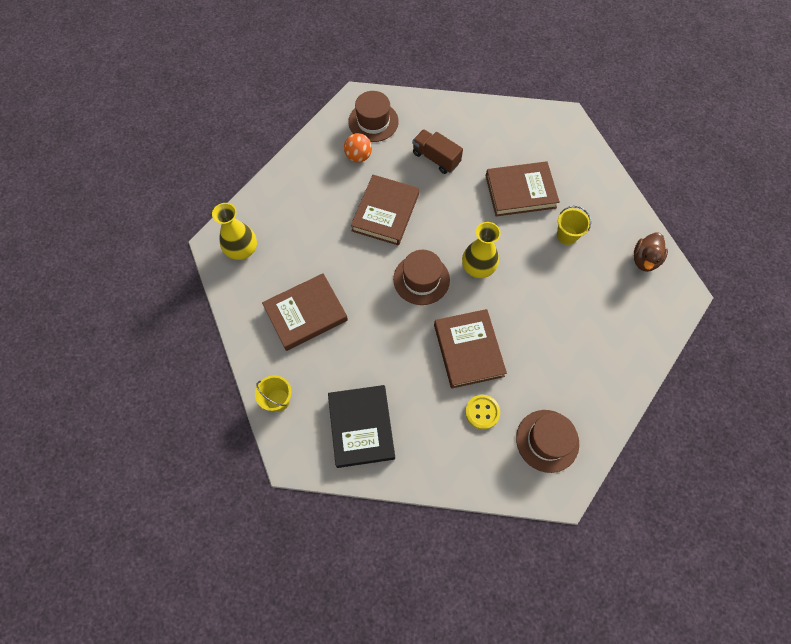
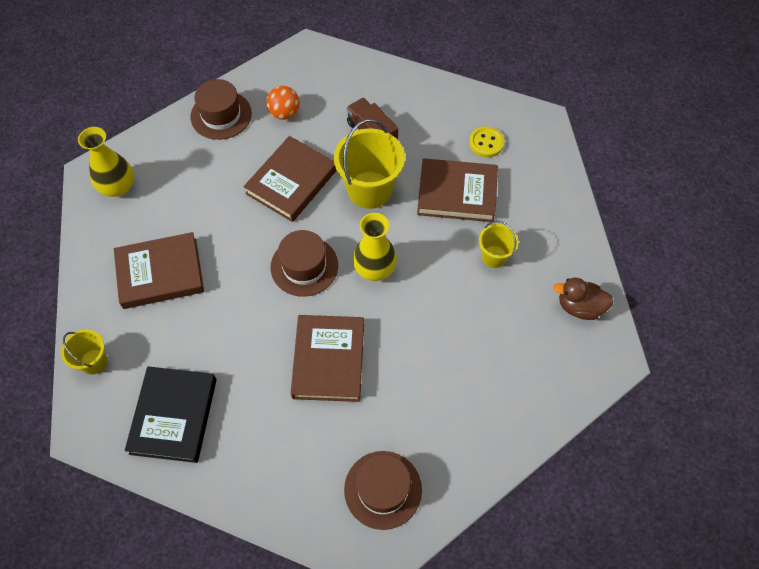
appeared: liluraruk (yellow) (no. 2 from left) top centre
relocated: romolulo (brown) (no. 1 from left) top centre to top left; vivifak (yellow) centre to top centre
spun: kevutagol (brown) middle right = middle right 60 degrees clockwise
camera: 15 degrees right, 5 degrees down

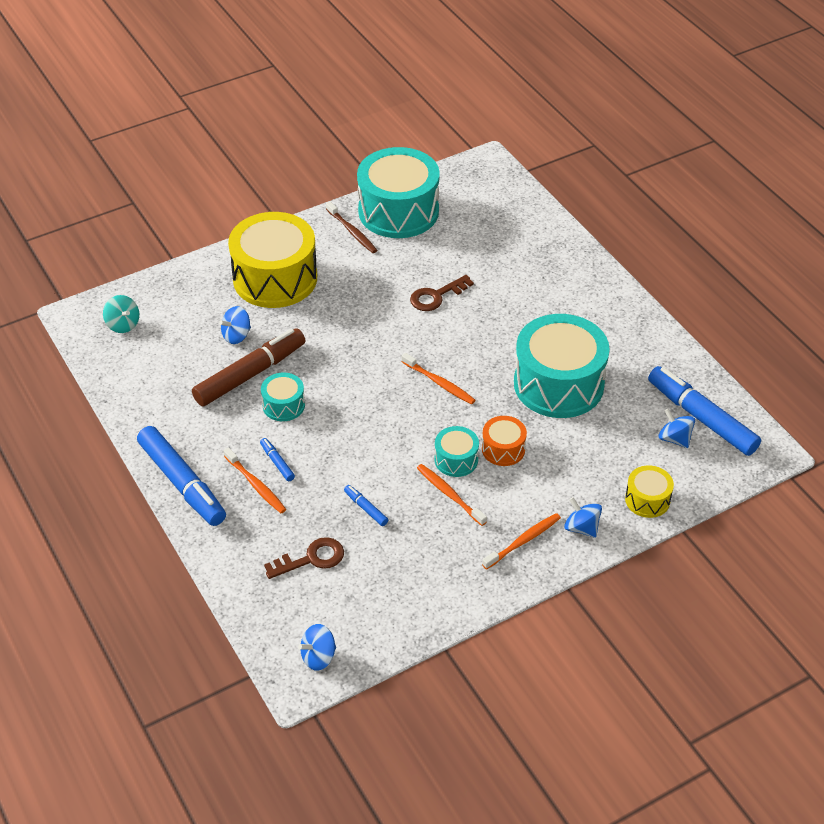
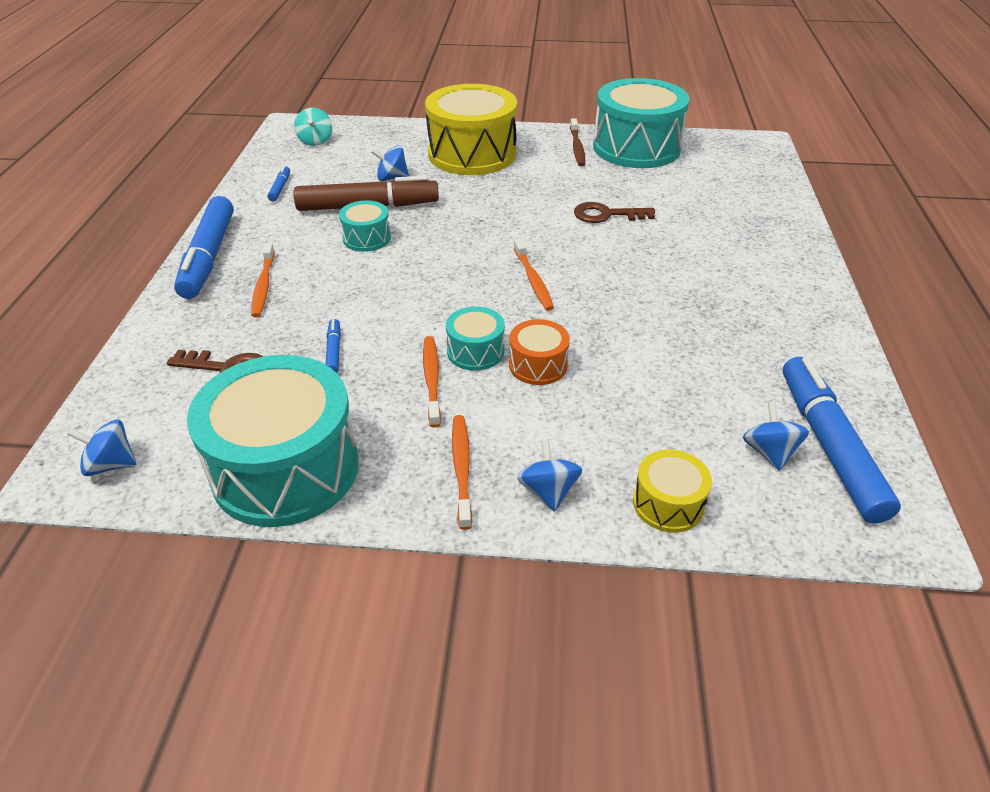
relocated: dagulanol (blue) (no. 2 from left) centre to top left; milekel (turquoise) (no. 4 from left in the first image) middle right to milekel (turquoise) (no. 1 from left) middle left
spun: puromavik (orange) (no. 4 from left in the first image) centre = centre 90 degrees counterclockwise
camera: 35 degrees right, 5 degrees down

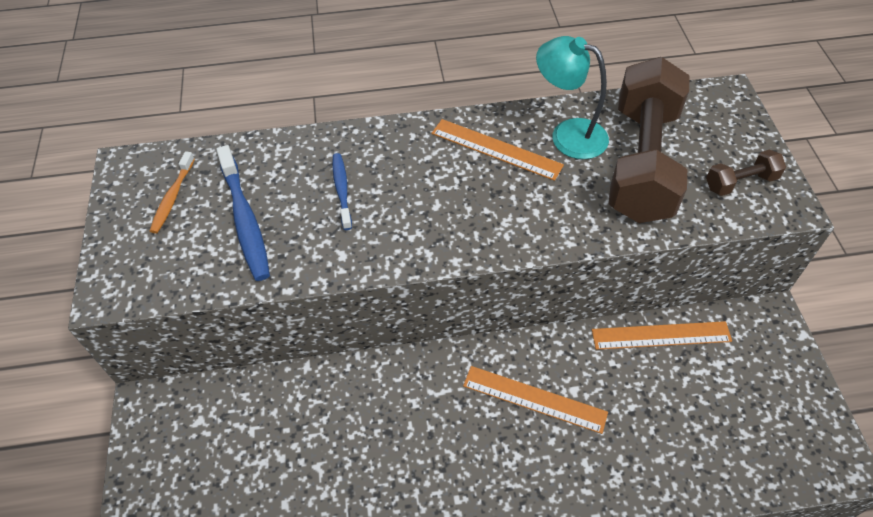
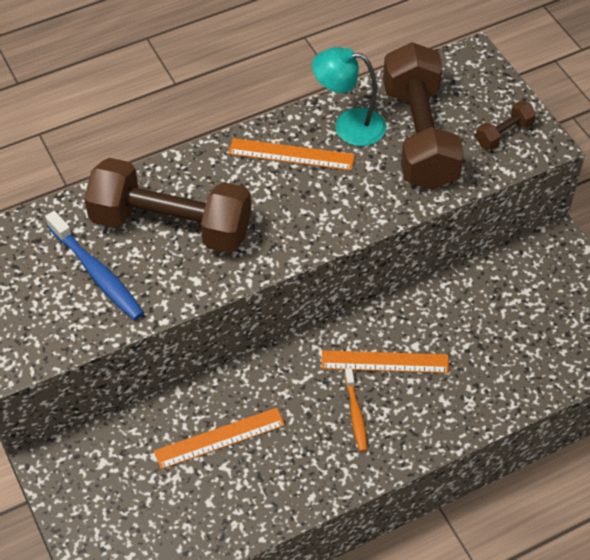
relocated: puromavik (orange) middle left to bottom centre; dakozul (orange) (no. 3 from left in the first image) middle right to dakozul (orange) (no. 1 from left) bottom centre
exchanged: puromavik (blue) (no. 2 from left) centre to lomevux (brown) (no. 1 from left) middle left
camera: 20 degrees left, 0 degrees up

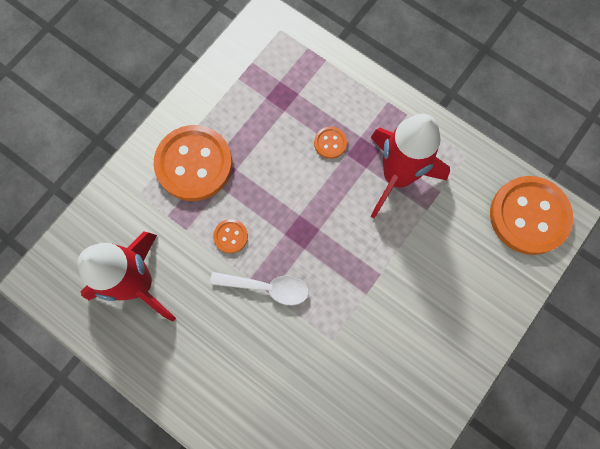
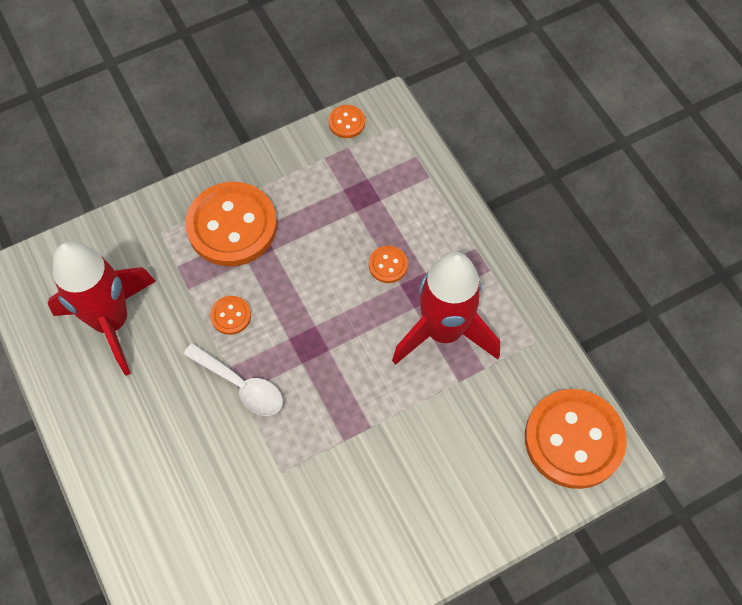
appeared: vivifak (orange) (no. 3 from left) top centre
camera: 25 degrees right, 10 degrees down

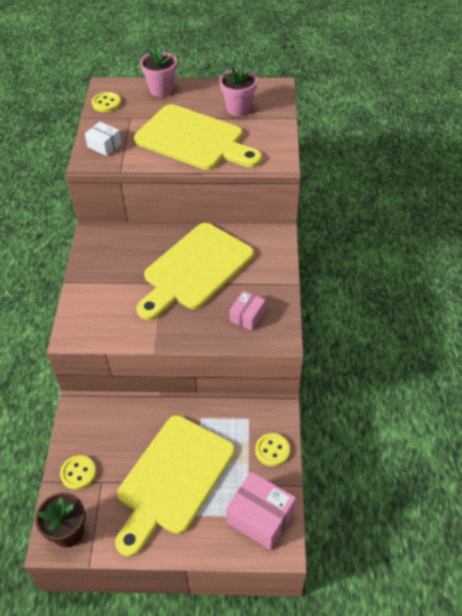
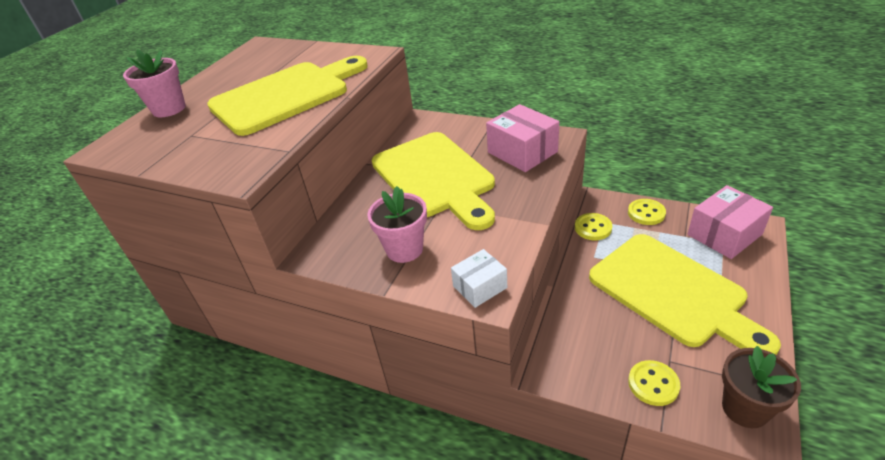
relocated: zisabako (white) top left to centre; vivifak (yellow) (no. 2 from left in the first image) top left to vivifak (yellow) (no. 1 from left) middle right; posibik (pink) (no. 2 from left) top centre to centre
size: zisabako (pink) (no. 1 from left) centre = top centre x1.68
camera: 65 degrees left, 10 degrees down

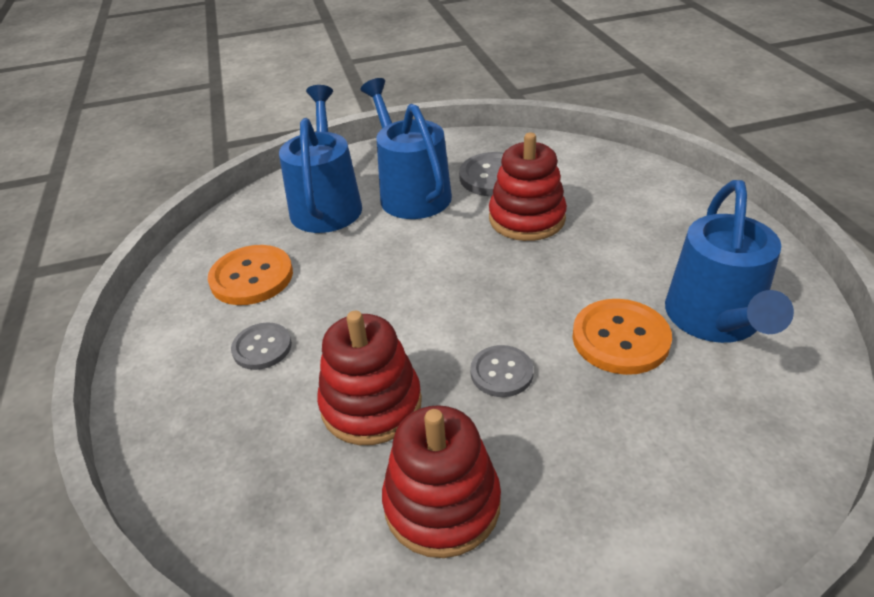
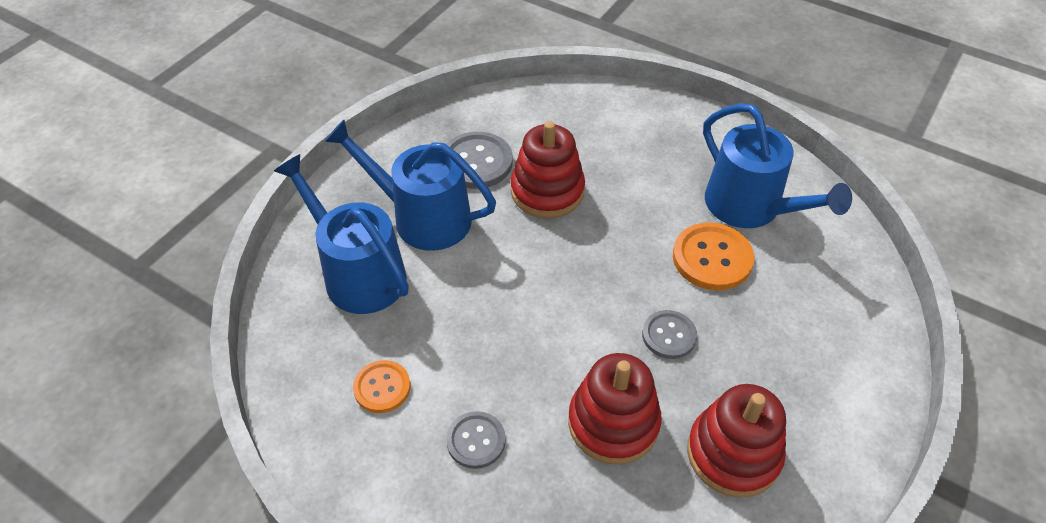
size: vivifak (orange) (no. 1 from left) middle left = bottom centre x0.63
camera: 45 degrees left, 10 degrees up

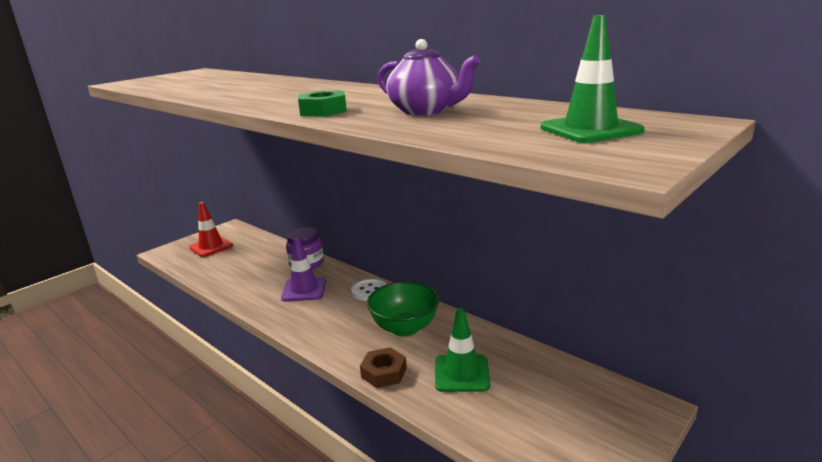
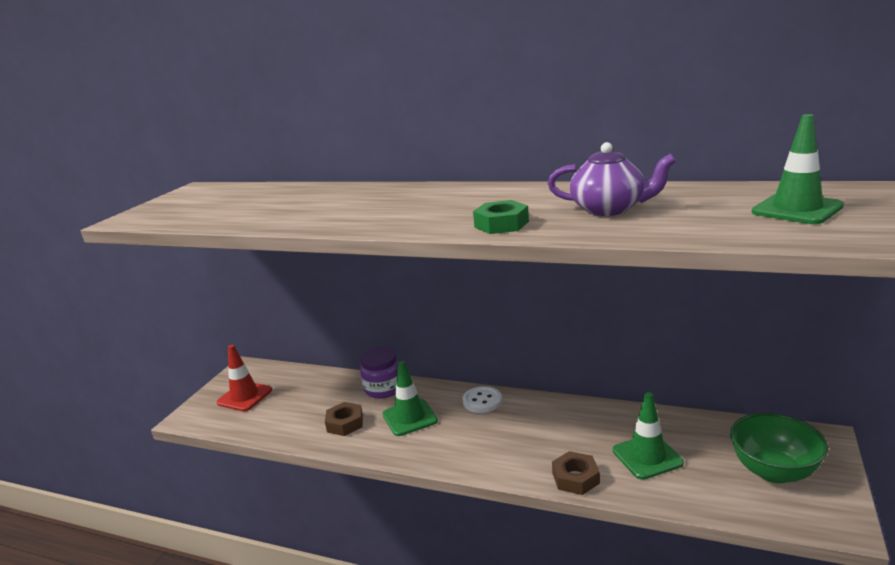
appeared: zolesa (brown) (no. 1 from left) bottom centre
relocated: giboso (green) bottom centre to bottom right
colour: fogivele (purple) centre to fogivele (green) (no. 1 from left) bottom centre
camera: 20 degrees left, 0 degrees up

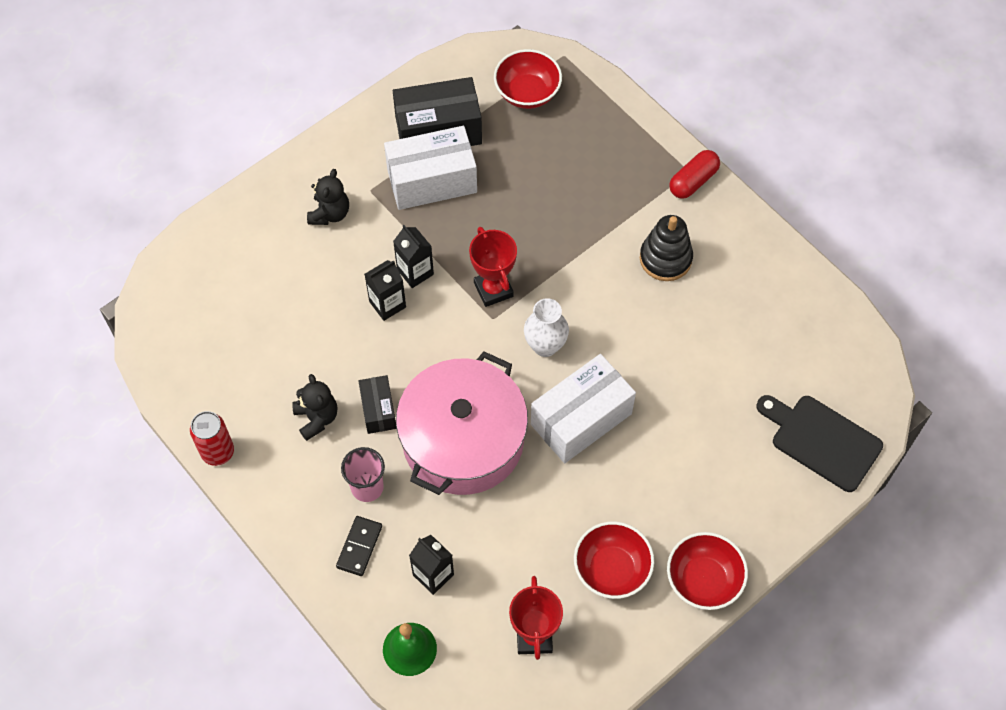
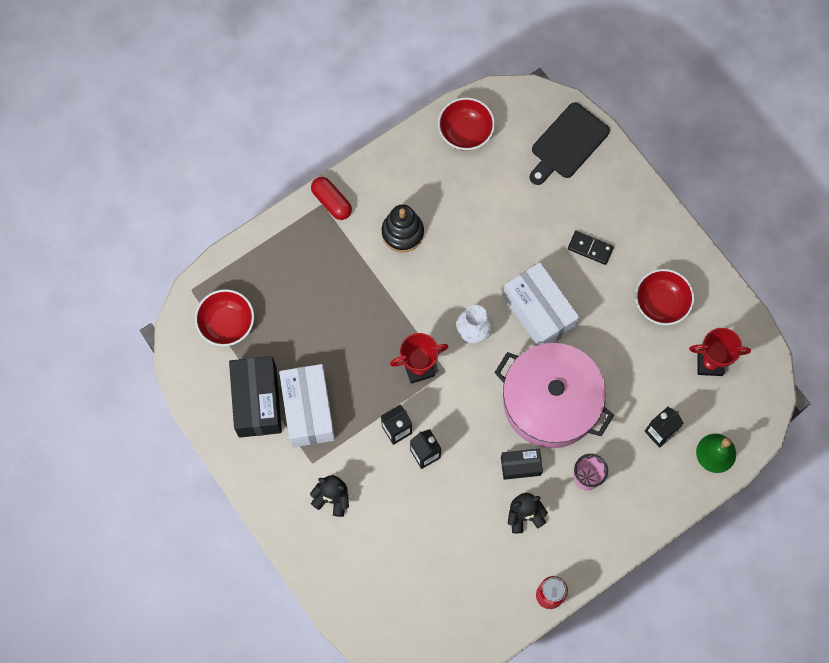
relocated: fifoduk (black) bottom centre to middle right; giboso (red) (no. 3 from left in the first image) bottom right to giboso (red) (no. 2 from left) top centre
camera: 85 degrees left, 10 degrees up

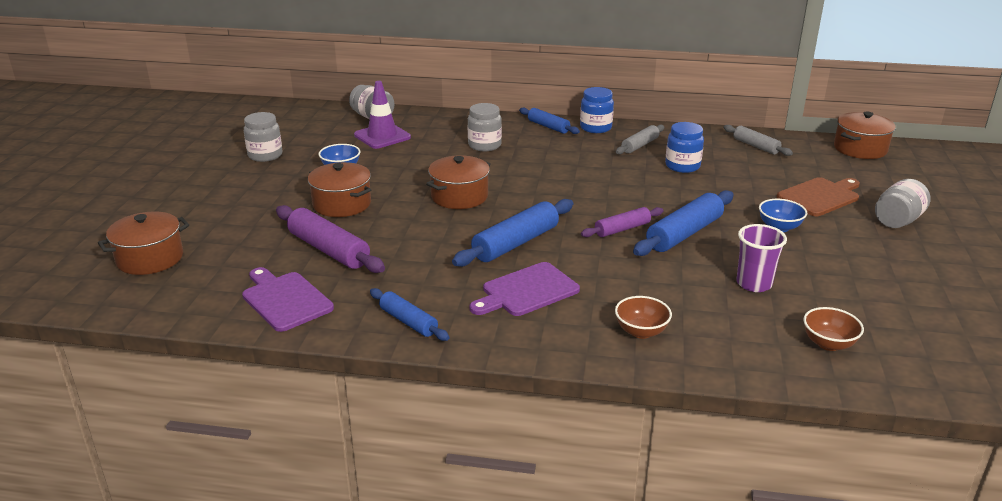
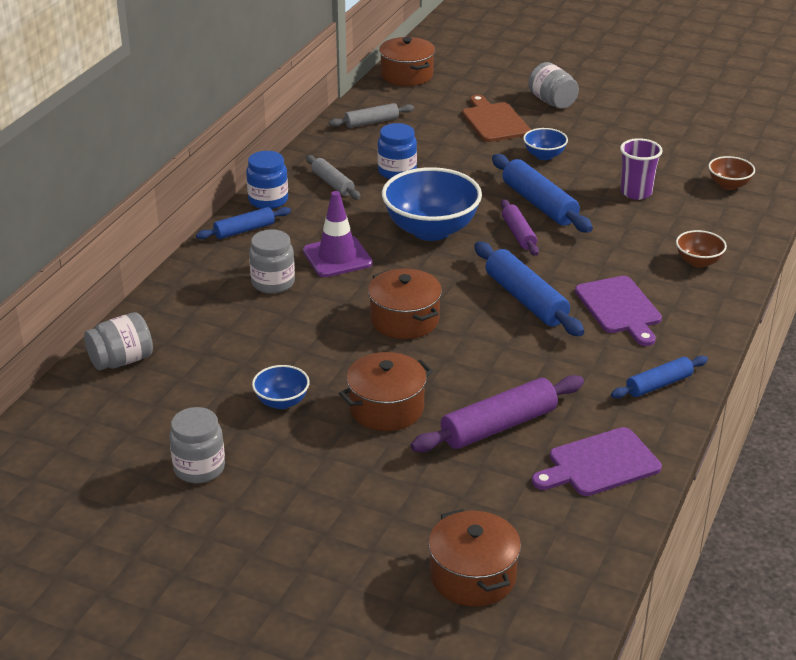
appeared: giboso (blue) (no. 2 from left) top centre
relocated: fogivele (purple) top centre to centre
camera: 75 degrees left, 5 degrees up

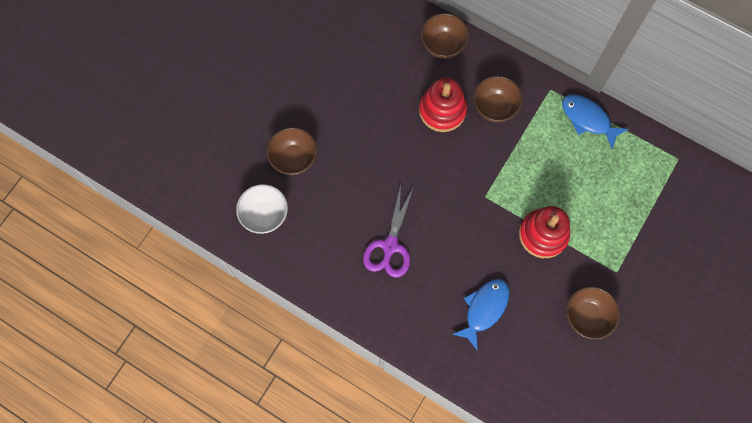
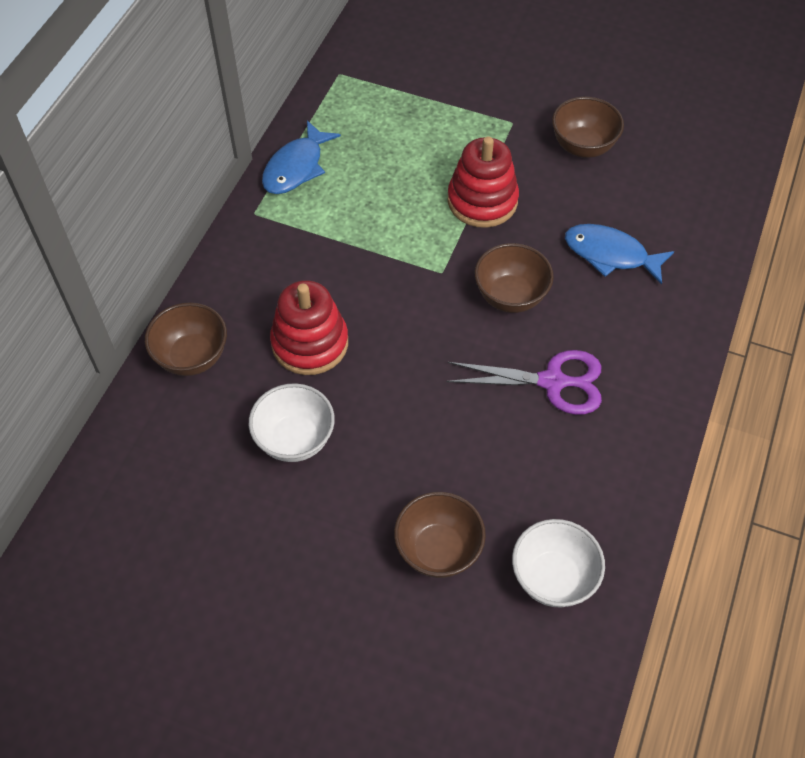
appeared: giboso (white) (no. 1 from left) centre
relocated: giboso (brown) (no. 3 from left) top centre to centre
camera: 100 degrees left, 15 degrees down

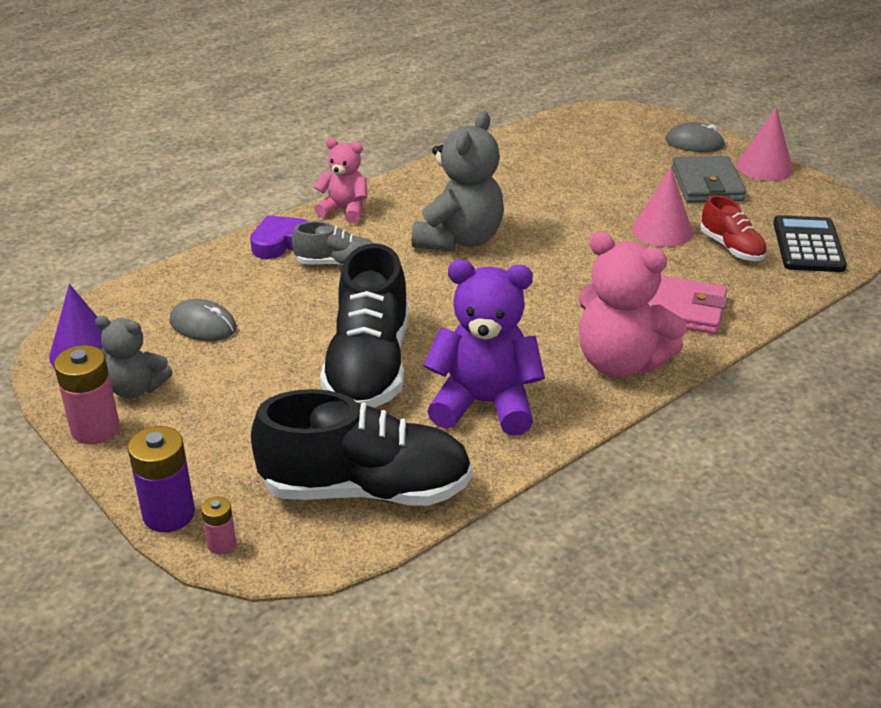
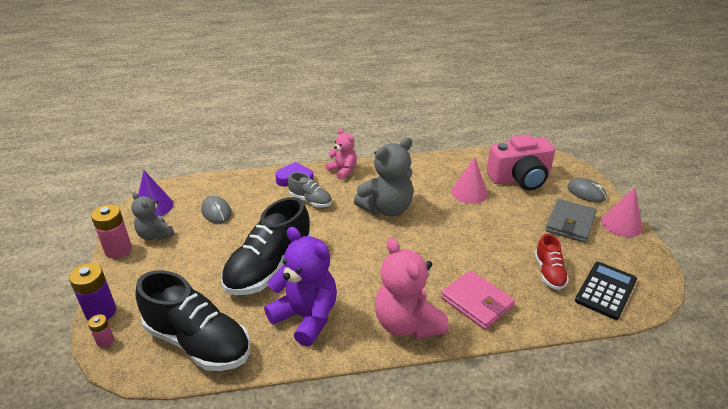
appeared: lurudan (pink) middle right
relocated: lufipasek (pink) (no. 1 from left) top right to centre
camera: 30 degrees right, 0 degrees up

